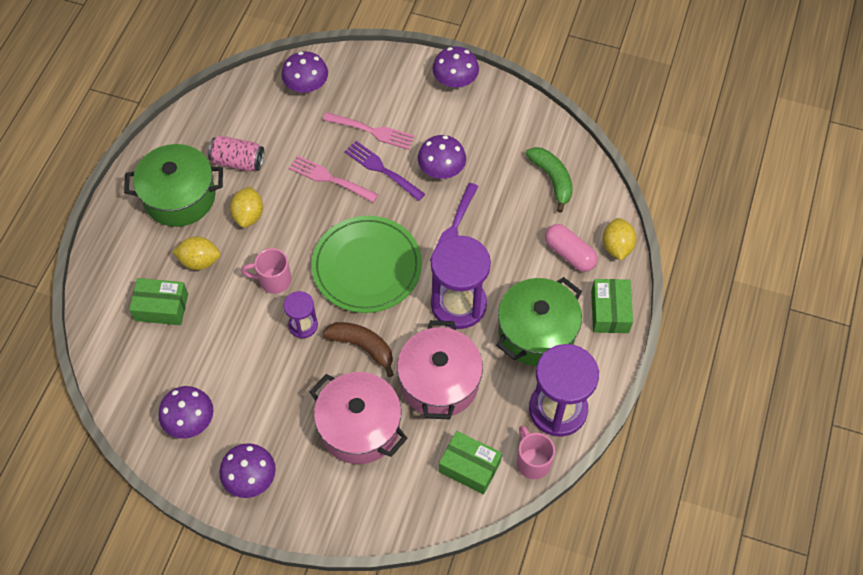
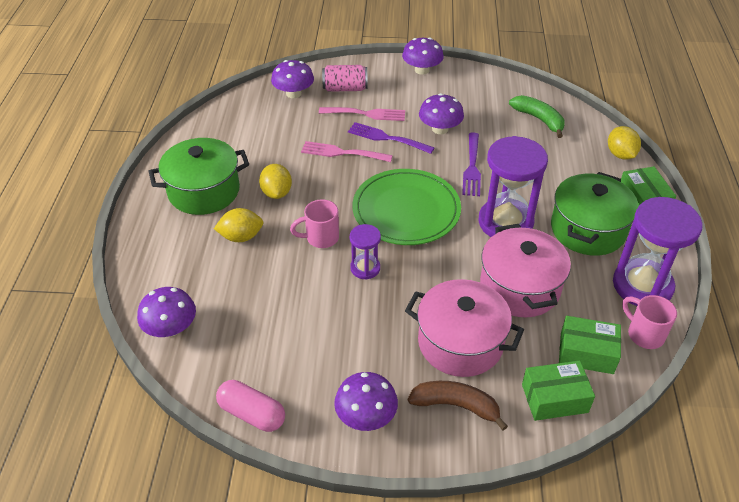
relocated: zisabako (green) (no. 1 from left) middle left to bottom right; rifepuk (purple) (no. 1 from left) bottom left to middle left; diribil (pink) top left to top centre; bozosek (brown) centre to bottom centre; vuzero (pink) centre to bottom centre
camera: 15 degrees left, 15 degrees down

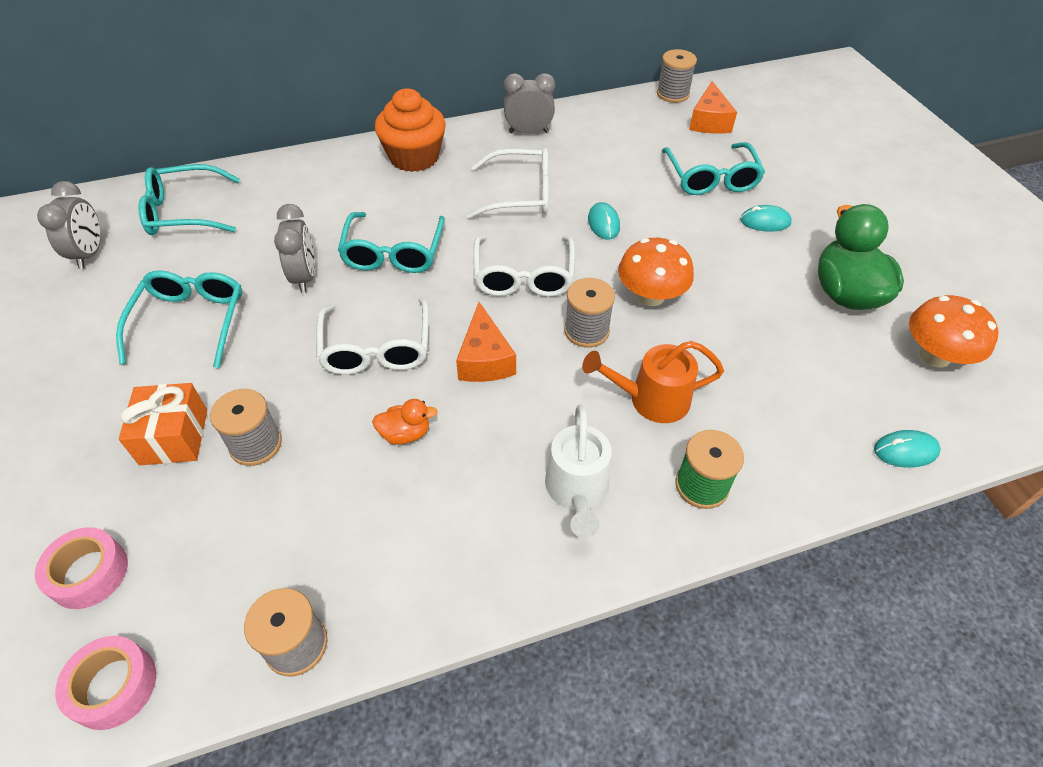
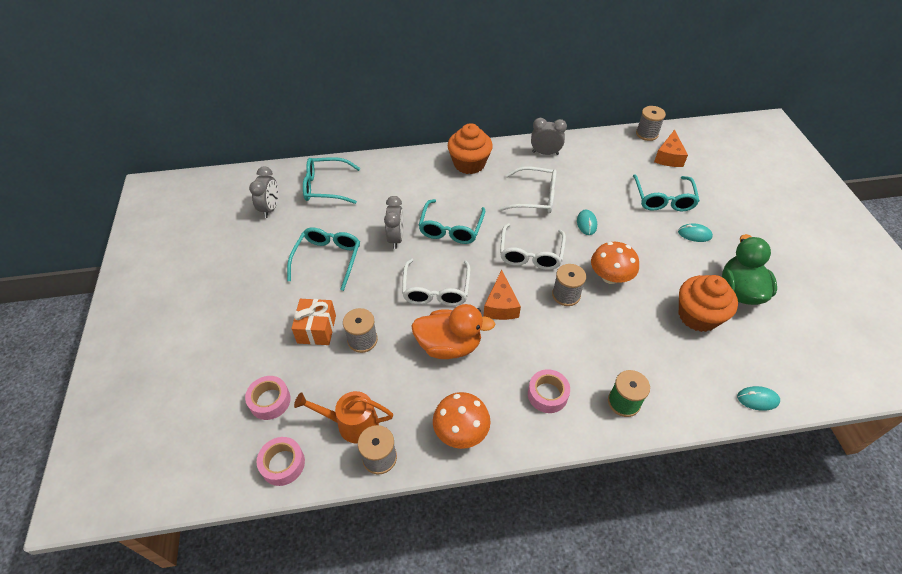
appeared: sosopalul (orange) (no. 2 from left) middle right
relocated: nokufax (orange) centre to bottom centre; rifepuk (orange) (no. 2 from left in the first image) middle right to rifepuk (orange) (no. 1 from left) bottom centre
exchanged: nokufax (white) centre to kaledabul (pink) (no. 3 from left) bottom centre
size: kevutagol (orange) centre = centre x2.10
camera: 10 degrees right, 0 degrees up

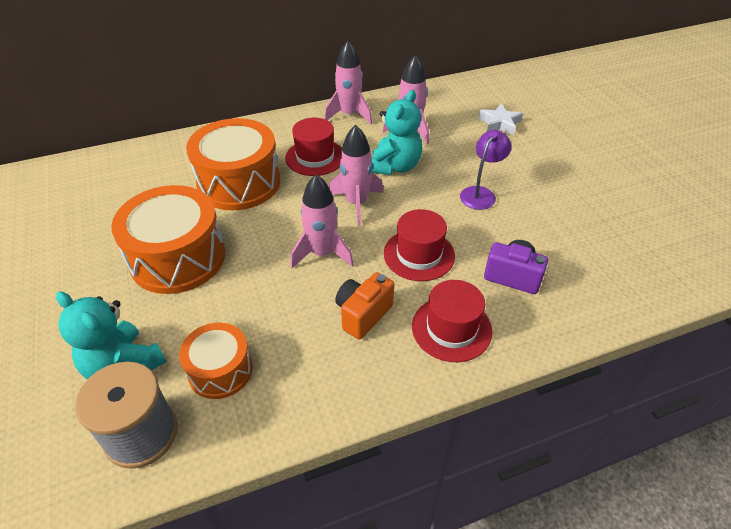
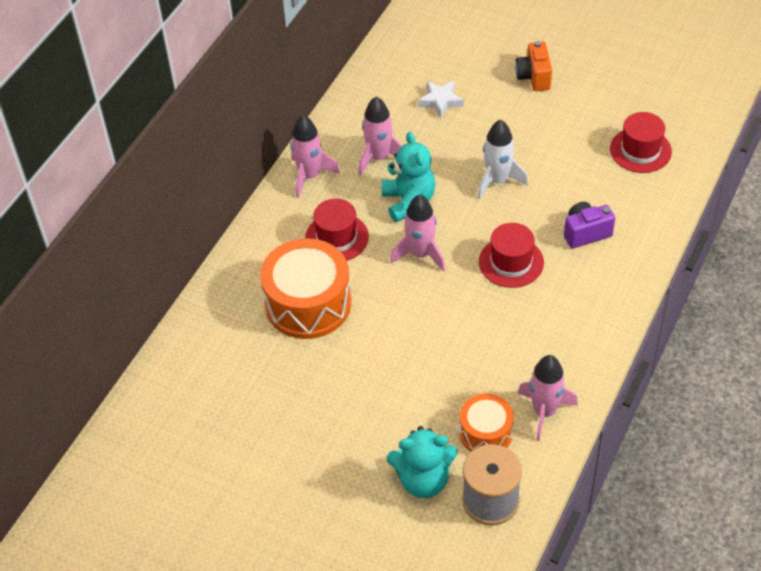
missing: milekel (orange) (no. 1 from left) middle left
relocated: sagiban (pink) (no. 1 from left in the first image) centre to sagiban (pink) (no. 4 from left) bottom right; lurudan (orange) centre to top right; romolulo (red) (no. 3 from left) centre to top right
exchanged: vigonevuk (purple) top centre to sagiban (white) top centre
camera: 40 degrees left, 5 degrees up

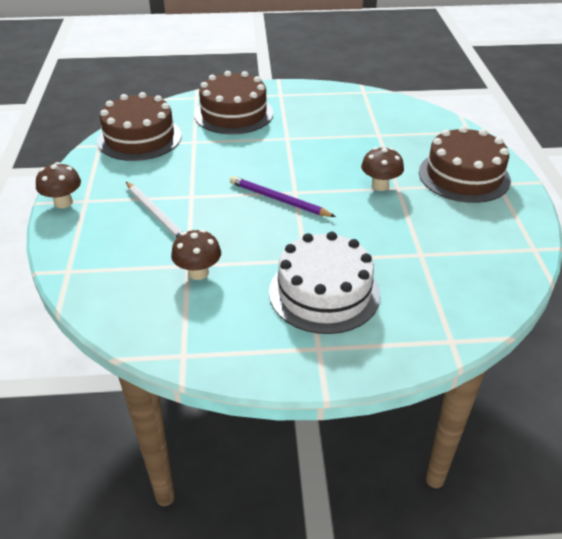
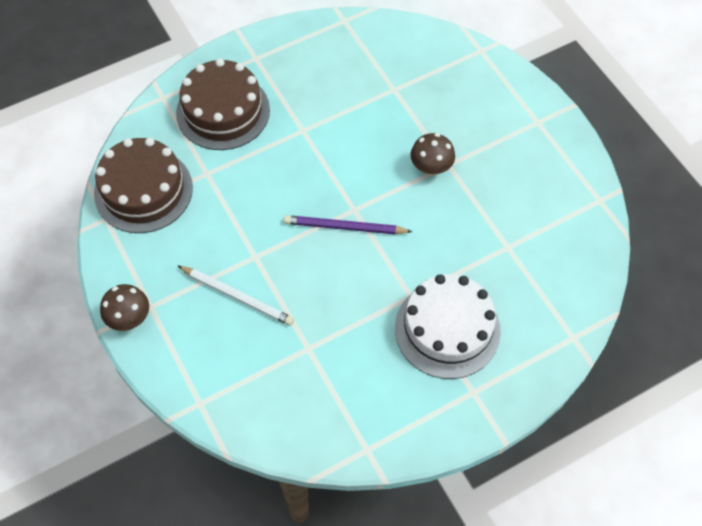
missing: rifepuk (brown) (no. 2 from left) centre; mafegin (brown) (no. 3 from left) top right
camera: 25 degrees left, 20 degrees up

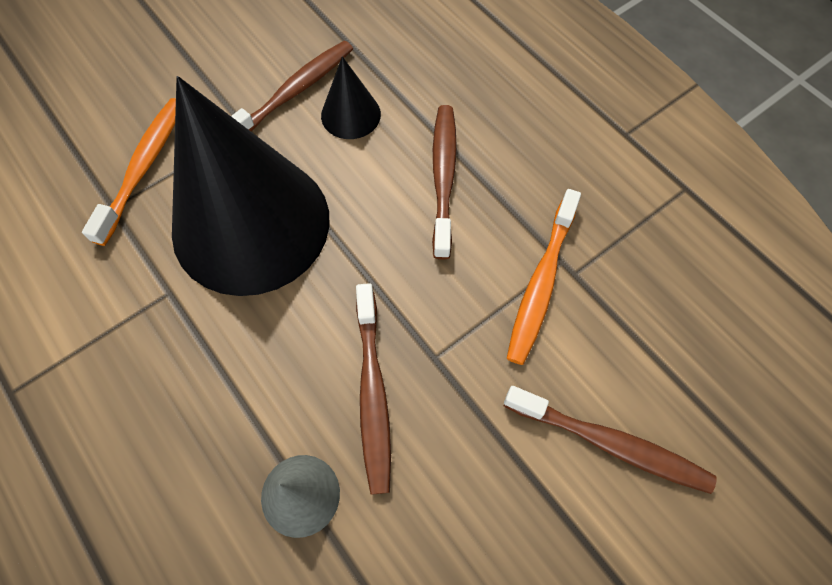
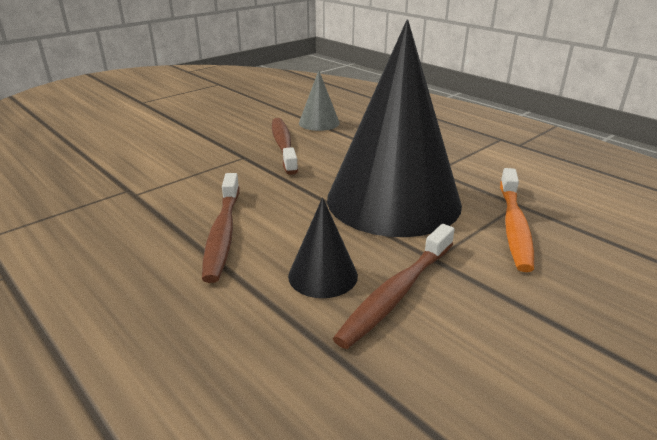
missing: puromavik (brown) (no. 4 from left) bottom right; puromavik (orange) (no. 2 from left) centre
camera: 175 degrees right, 35 degrees down

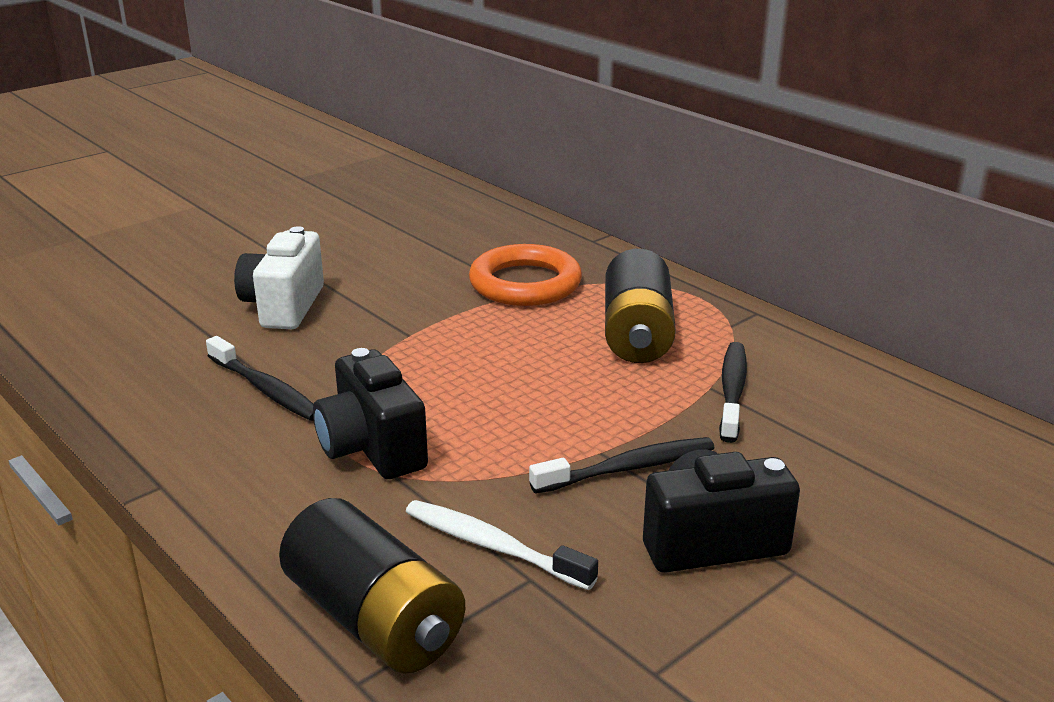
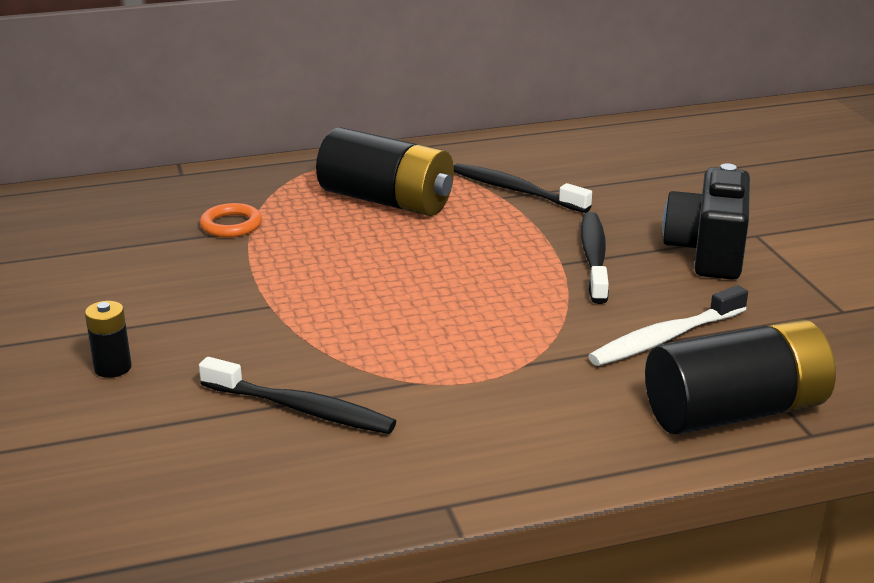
missing: lurudan (black) (no. 1 from left) centre
exchanged: lurudan (white) middle left to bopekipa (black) (no. 1 from left) middle left
spun: puromavik (black) (no. 1 from left) middle left = bottom centre 45 degrees clockwise
size: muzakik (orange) centre = middle left x0.49
camera: 65 degrees left, 0 degrees up

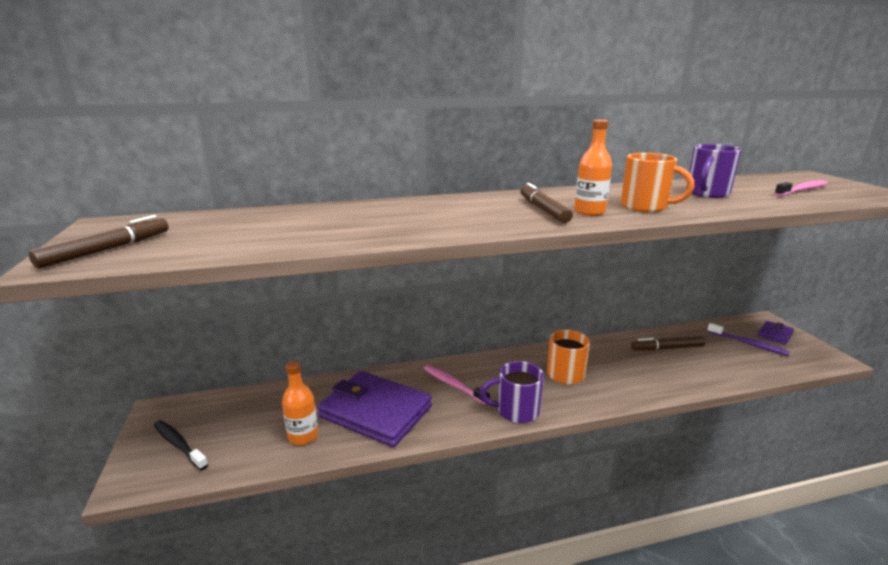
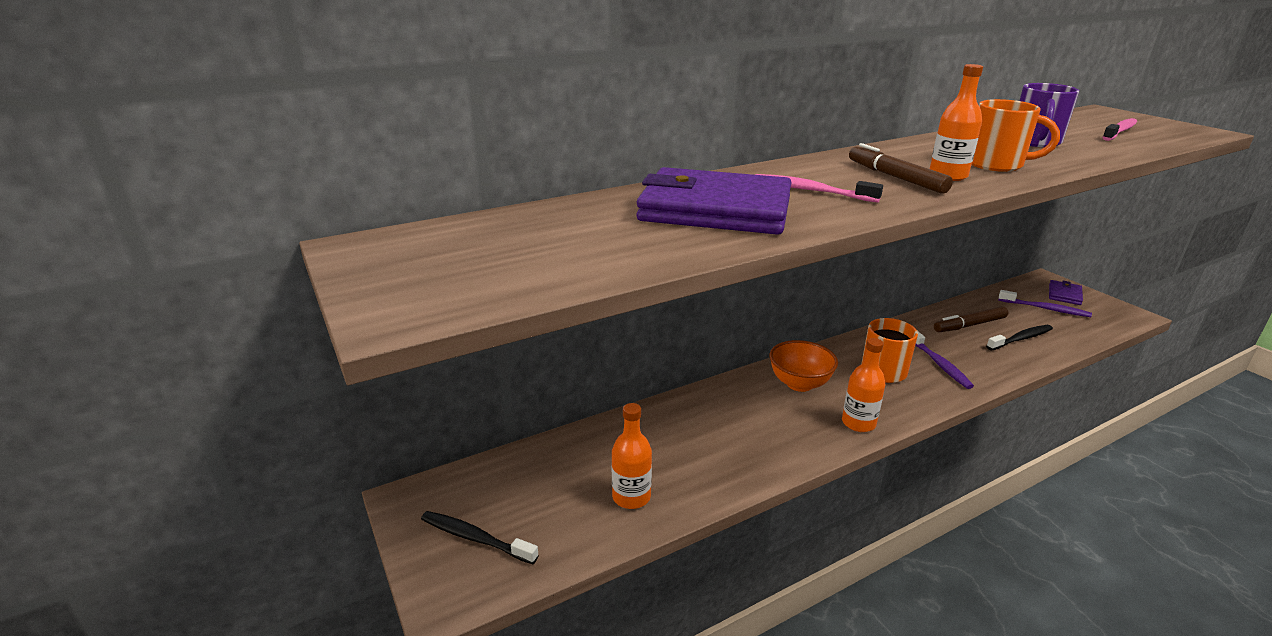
missing: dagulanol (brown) (no. 1 from left) middle left
appeared: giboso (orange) centre; puromavik (purple) (no. 1 from left) middle right; puromavik (black) (no. 2 from left) middle right
relocated: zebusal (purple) (no. 1 from left) bottom centre to top centre; puromavik (pink) (no. 1 from left) bottom centre to top centre
exchanged: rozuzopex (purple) (no. 1 from left) bottom centre to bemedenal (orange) (no. 2 from left) middle right
camera: 15 degrees left, 5 degrees up

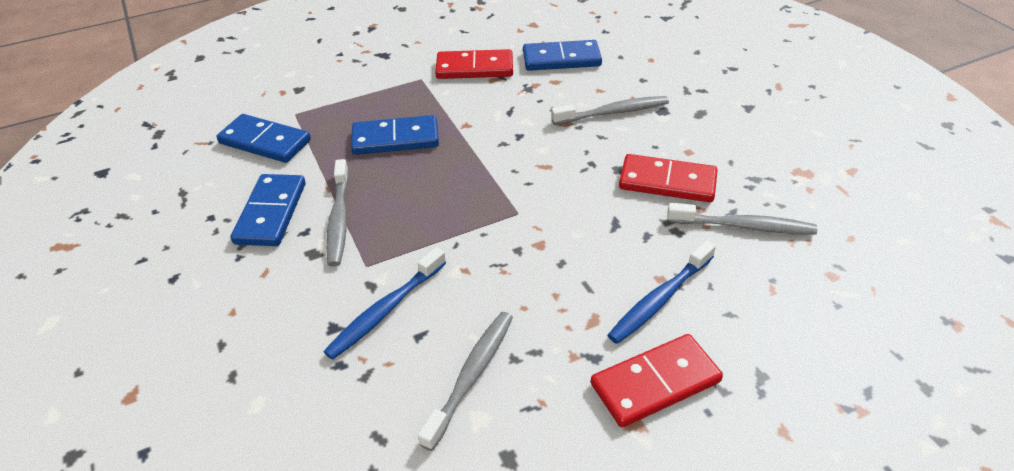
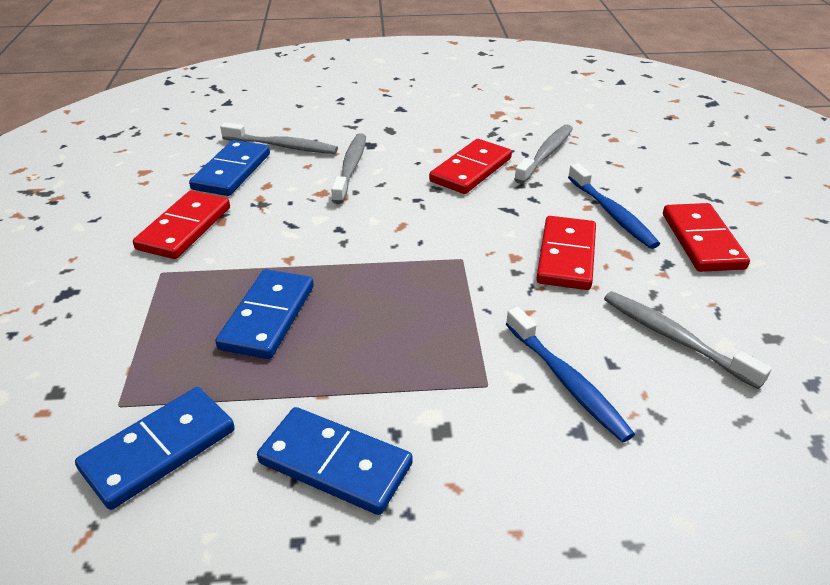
appeared: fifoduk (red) (no. 3 from left) middle right
relocated: puromavik (grey) (no. 1 from left) middle left to top centre
camera: 70 degrees left, 5 degrees down

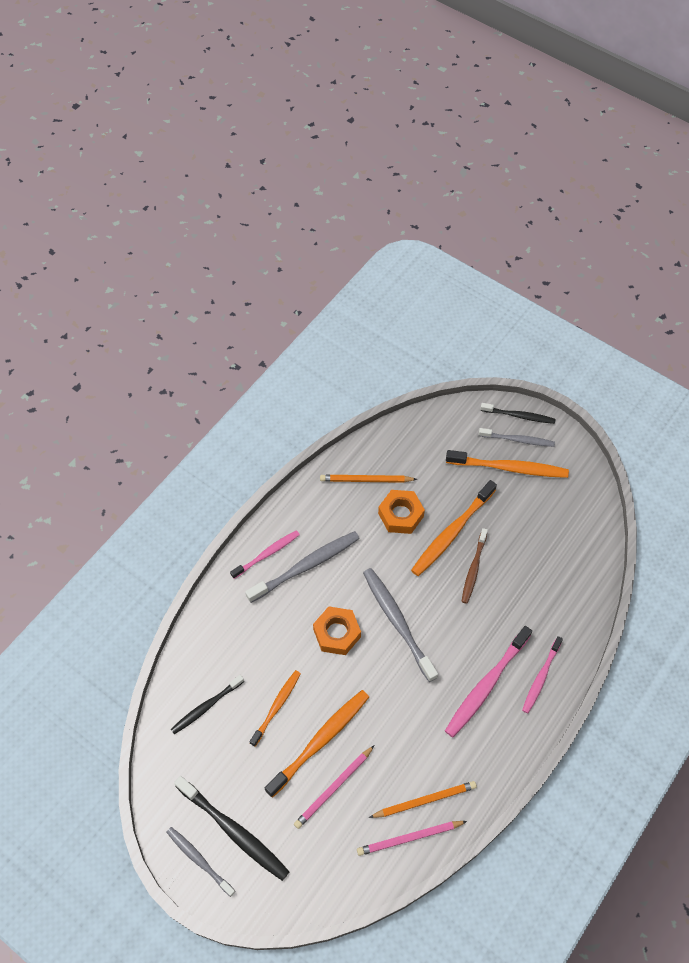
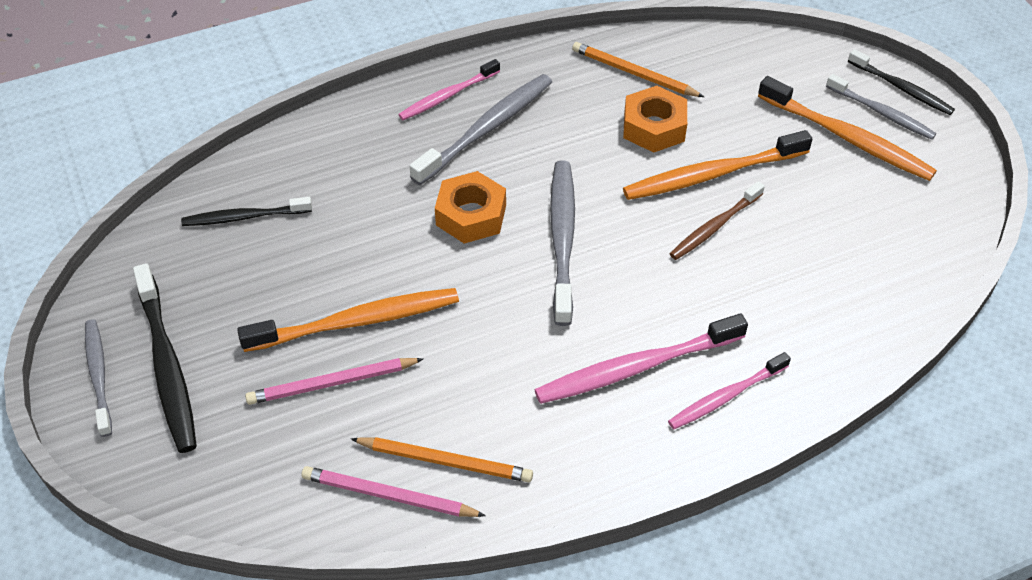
missing: puromavik (orange) (no. 1 from left) bottom centre
spun: puromavik (pink) (no. 1 from left) centre = top centre 150 degrees clockwise; puromavik (grey) (no. 2 from left) centre = top centre 45 degrees counterclockwise
camera: 30 degrees right, 10 degrees down

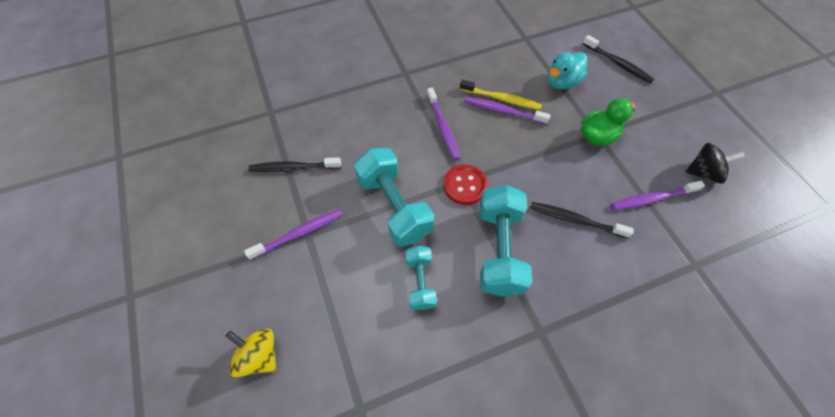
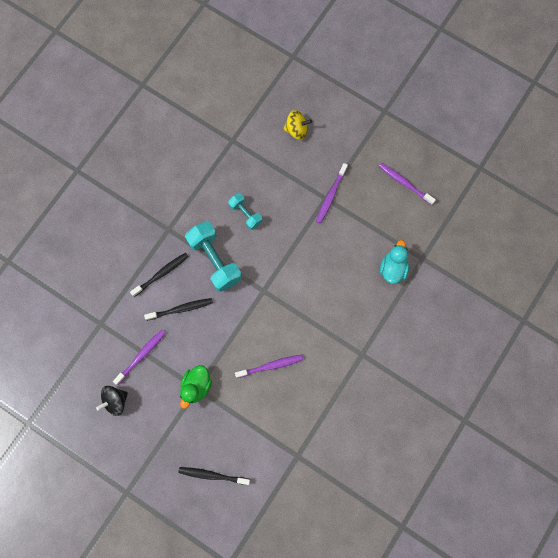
missing: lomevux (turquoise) (no. 1 from left) centre; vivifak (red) centre; puromavik (yellow) top centre
relocated: puromavik (black) (no. 1 from left) centre to middle left; puromavik (purple) (no. 2 from left in the first image) top centre to puromavik (purple) (no. 4 from left) top right; kevutagol (turquoise) top right to middle right
camera: 145 degrees right, 15 degrees up

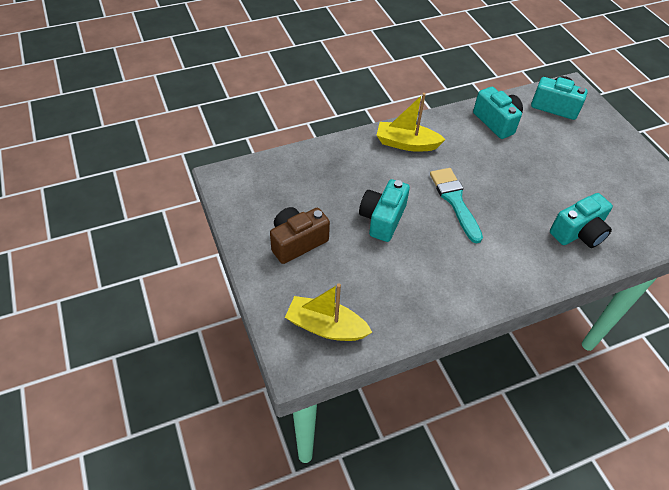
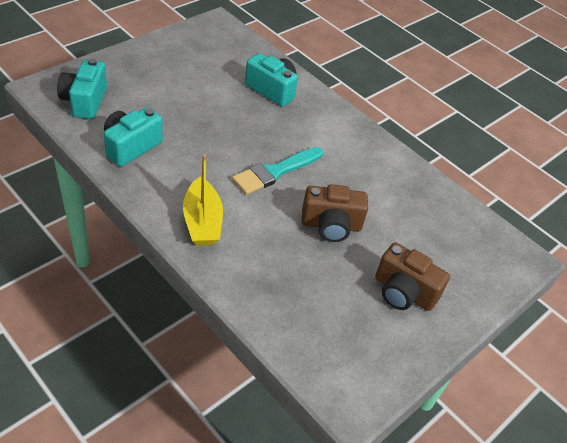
missing: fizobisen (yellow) (no. 1 from left) centre
colour: lurudan (turquoise) (no. 1 from left) centre to lurudan (brown) (no. 1 from left) centre
camera: 115 degrees left, 5 degrees down

